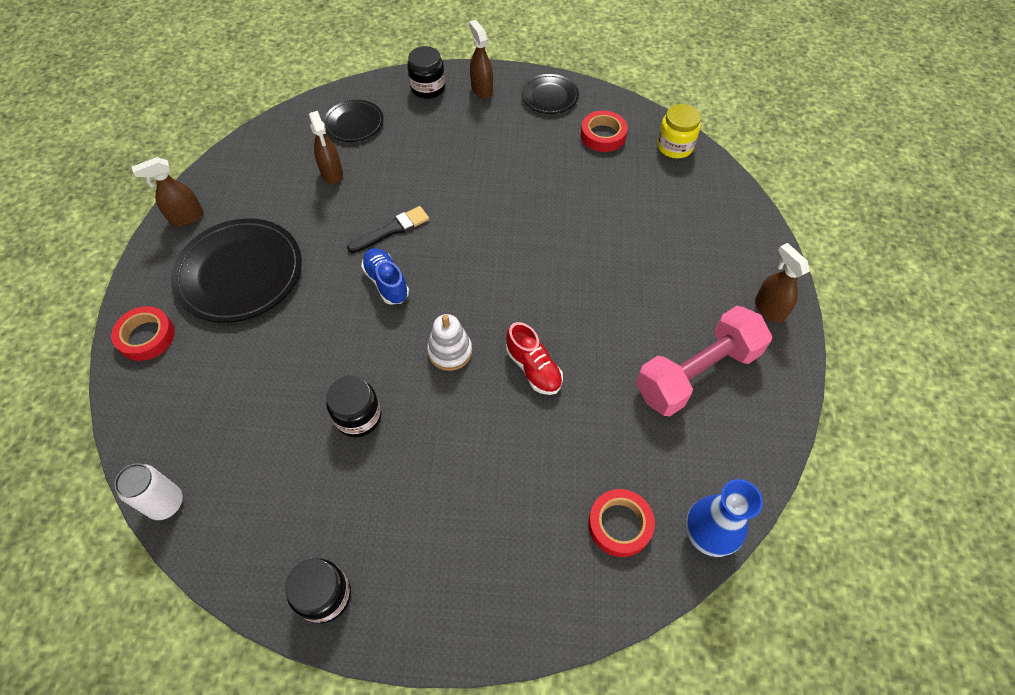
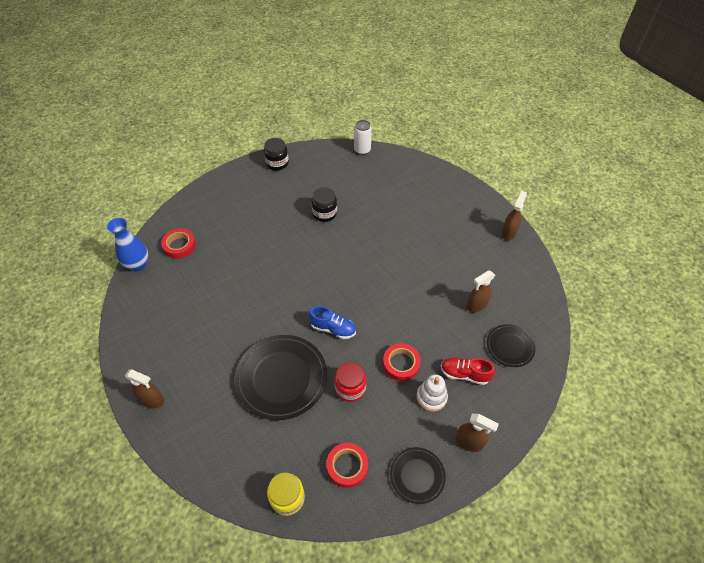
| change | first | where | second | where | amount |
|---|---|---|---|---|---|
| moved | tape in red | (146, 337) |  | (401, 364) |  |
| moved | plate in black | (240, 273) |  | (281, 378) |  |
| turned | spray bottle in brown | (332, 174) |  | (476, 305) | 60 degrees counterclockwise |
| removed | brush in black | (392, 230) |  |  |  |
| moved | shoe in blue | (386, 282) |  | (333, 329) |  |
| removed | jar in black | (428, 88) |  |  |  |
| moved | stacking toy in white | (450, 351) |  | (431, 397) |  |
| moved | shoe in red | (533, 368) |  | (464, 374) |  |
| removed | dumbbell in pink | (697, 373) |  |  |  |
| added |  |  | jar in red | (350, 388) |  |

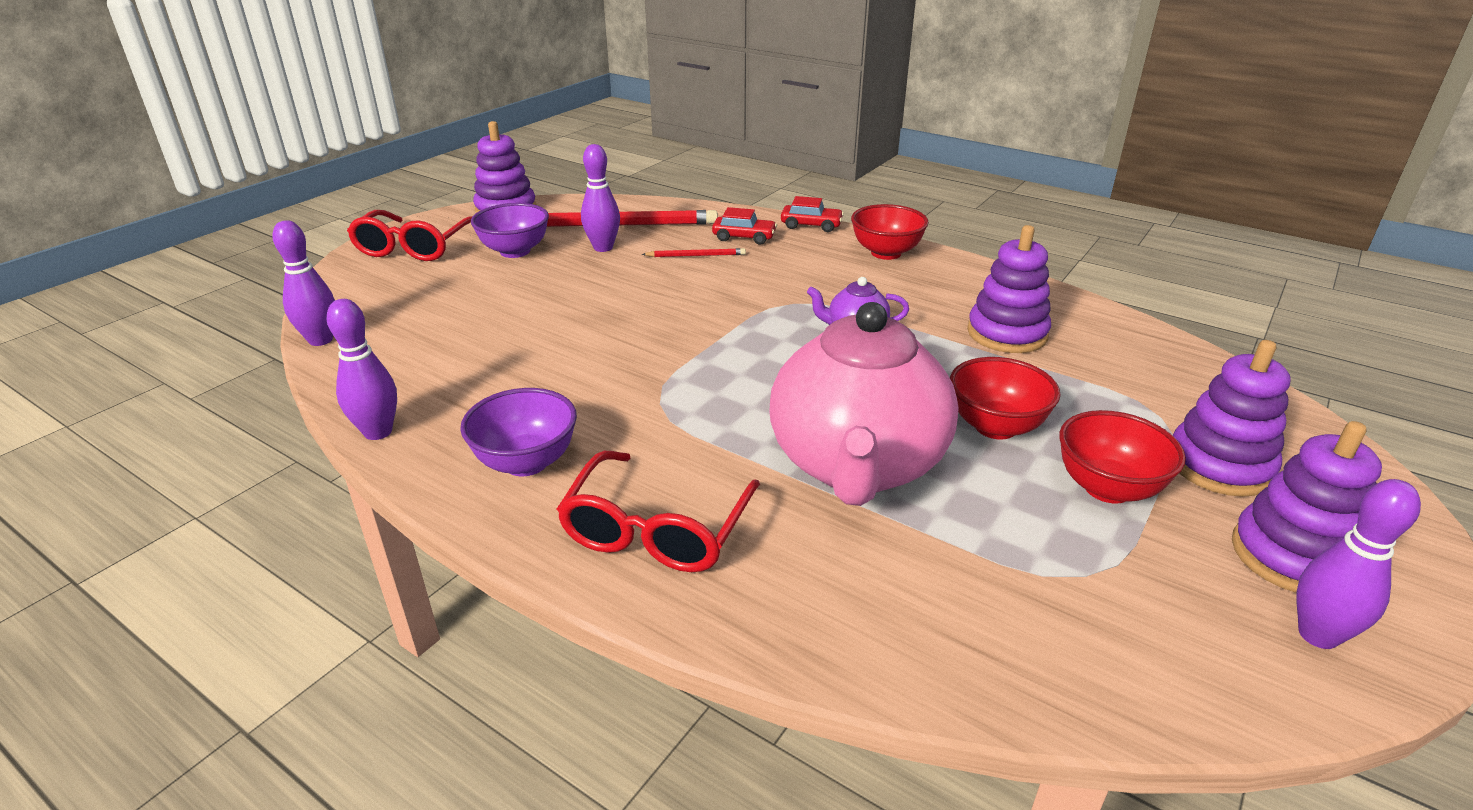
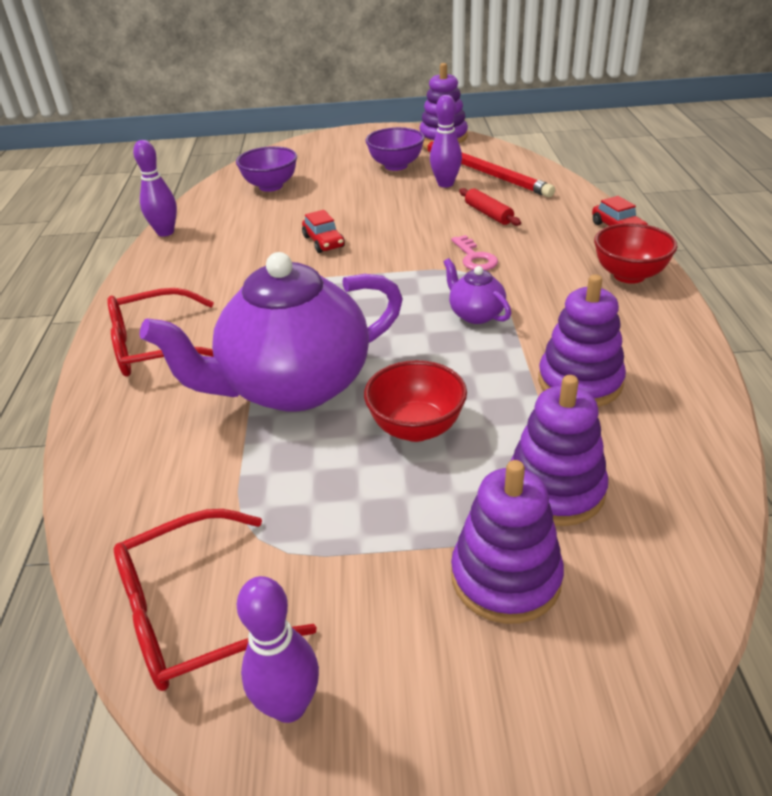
| change | first | where | second | where | amount |
|---|---|---|---|---|---|
| removed | bowling pin in purple | (320, 340) |  |  |  |
| moved | glasses in red | (414, 247) |  | (194, 613) |  |
| moved | bowl in purple | (526, 462) |  | (271, 186) |  |
| replaced | pencil in red | (696, 255) | rolling pin in red | (488, 214) |  |
| moved | car in red | (744, 237) |  | (323, 242) |  |
| recoloured | teapot in pink | (856, 465) | teapot in purple | (294, 386) |  |
| removed | bowl in red | (1107, 488) |  |  |  |
| moved | stacking toy in purple | (1292, 556) |  | (555, 489) |  |
| added |  |  | key in pink | (475, 258) |  |

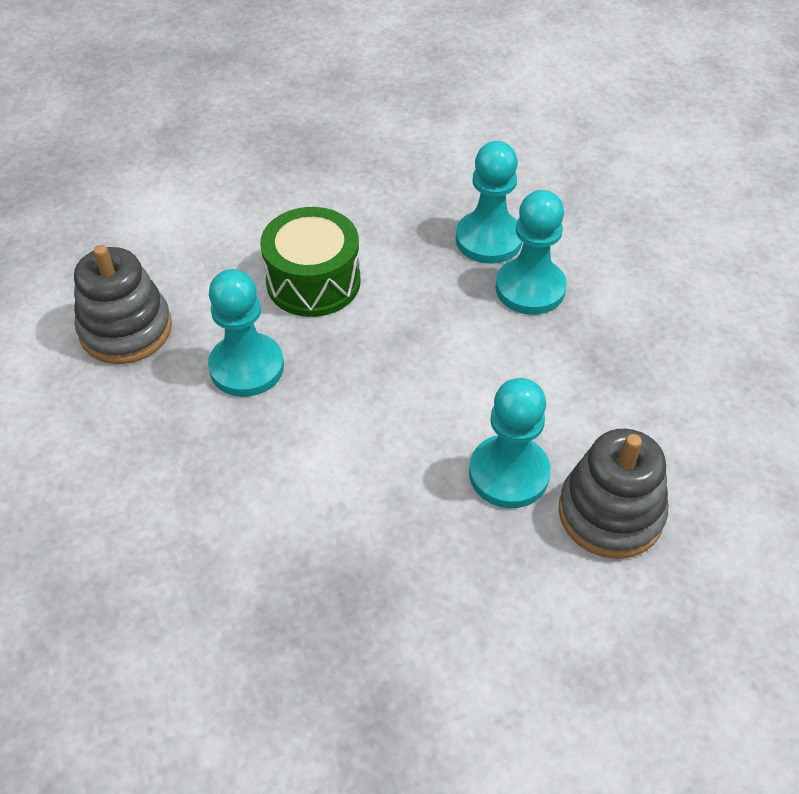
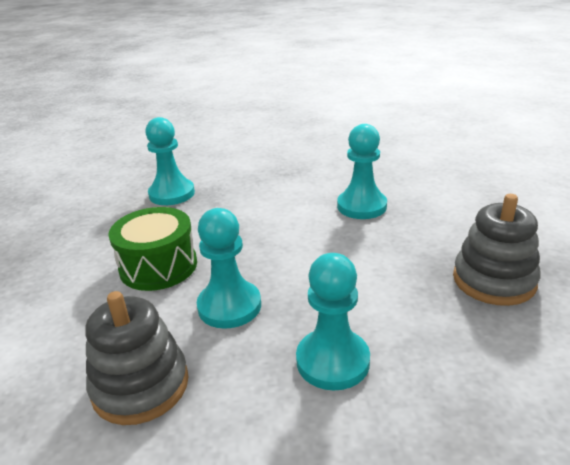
| change | first | where | second | where | amount |
|---|---|---|---|---|---|
| moved | pawn in turquoise | (530, 288) |  | (332, 361) |  |
| moved | stacking toy in grey | (610, 513) |  | (494, 280) |  |

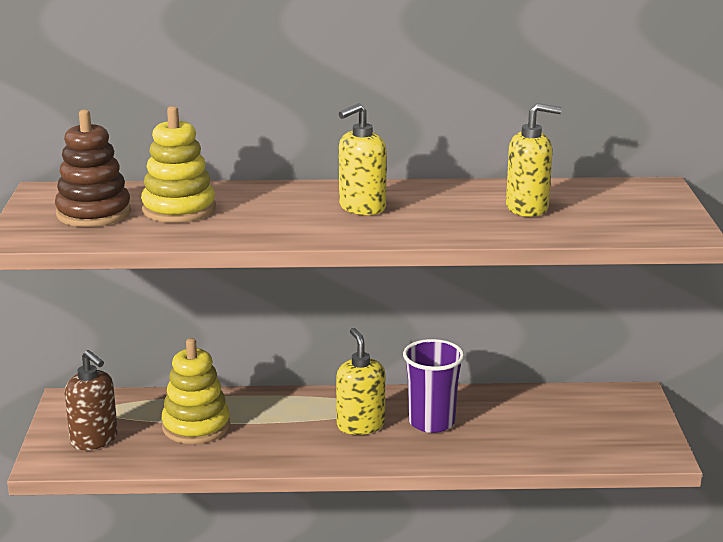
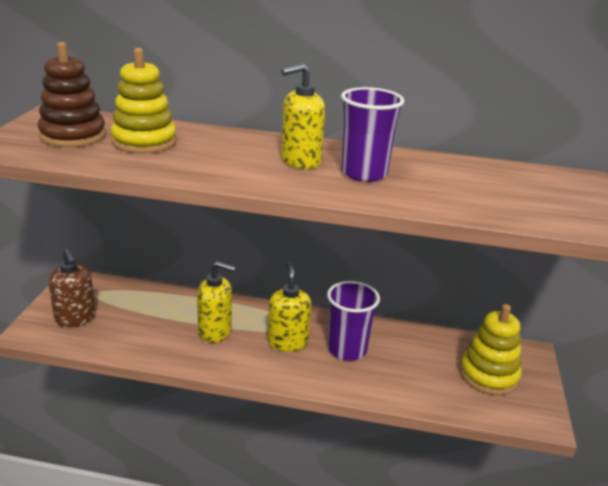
| change | first | where | second | where | amount |
|---|---|---|---|---|---|
| moved | stacking toy in yellow | (196, 426) |  | (488, 375) |  |
| moved | soap dispenser in yellow | (527, 208) |  | (215, 331) |  |
| added |  |  | cup in purple | (364, 173) |  |

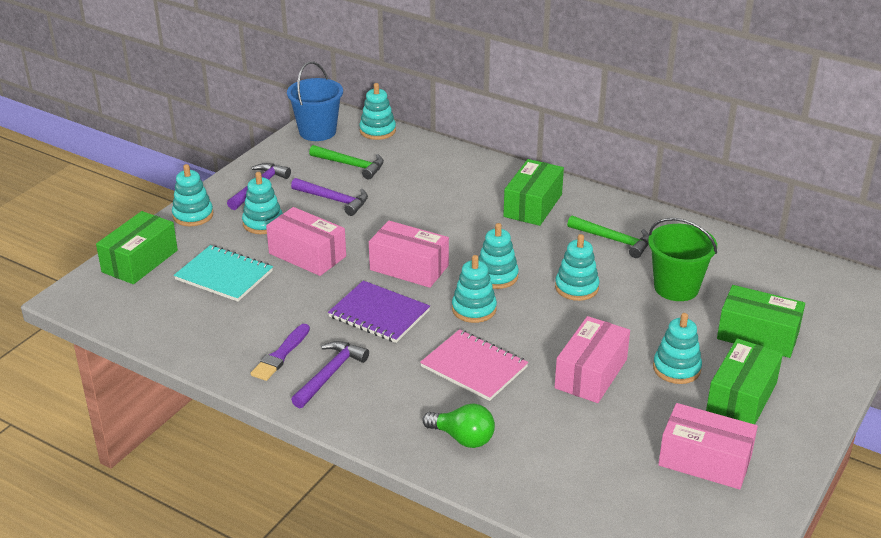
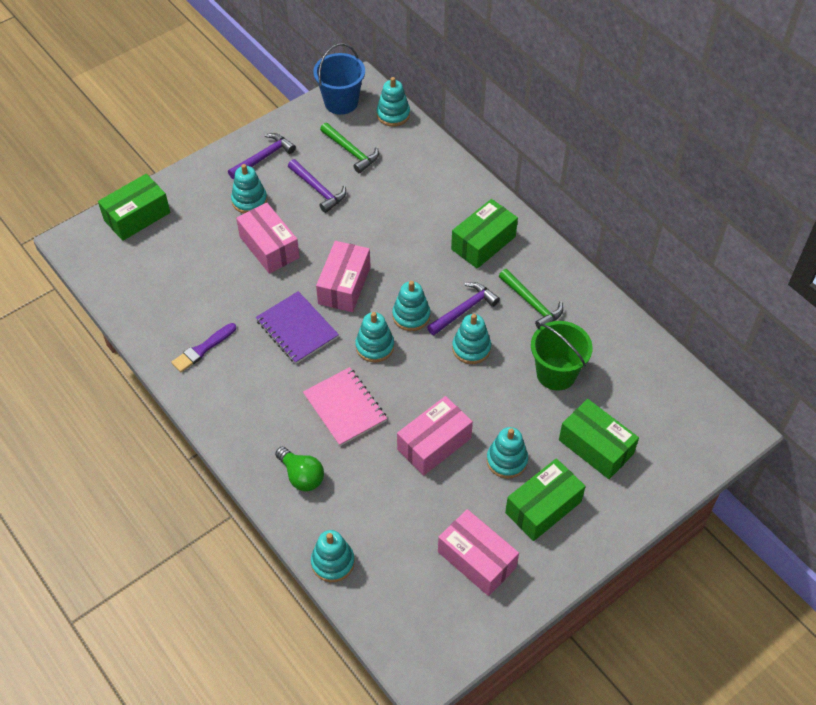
| change | first | where | second | where | amount |
|---|---|---|---|---|---|
| moved | stacking toy in turquoise | (193, 215) |  | (333, 562) |  |
| removed | notebook in turquoise | (224, 275) |  |  |  |
| moved | hammer in purple | (329, 374) |  | (464, 310) |  |
| turned | box in pink | (409, 268) |  | (344, 285) | 60 degrees clockwise |

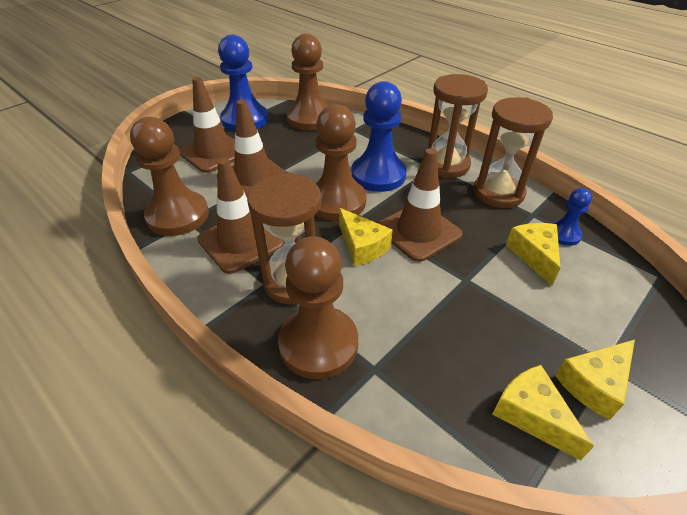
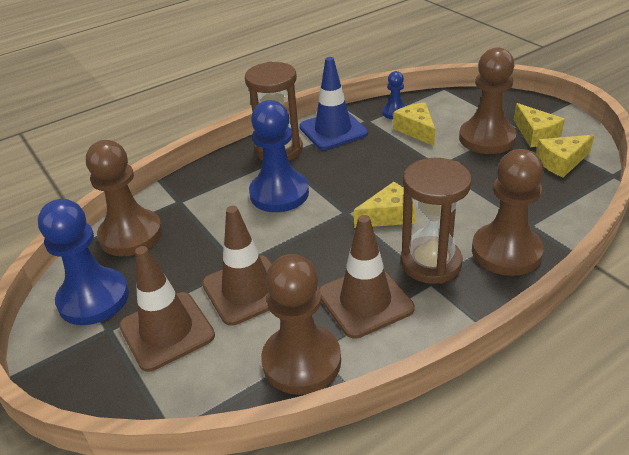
| change | first | where | second | where | amount |
|---|---|---|---|---|---|
| moved | pawn in brown | (337, 202) |  | (486, 138) |  |
| removed | traffic cone in brown | (418, 231) |  |  |  |
| replaced | hourglass in brown | (498, 193) | traffic cone in blue | (333, 130) |  |
| turned | cheese in yellow | (534, 255) |  | (416, 130) | 60 degrees clockwise |

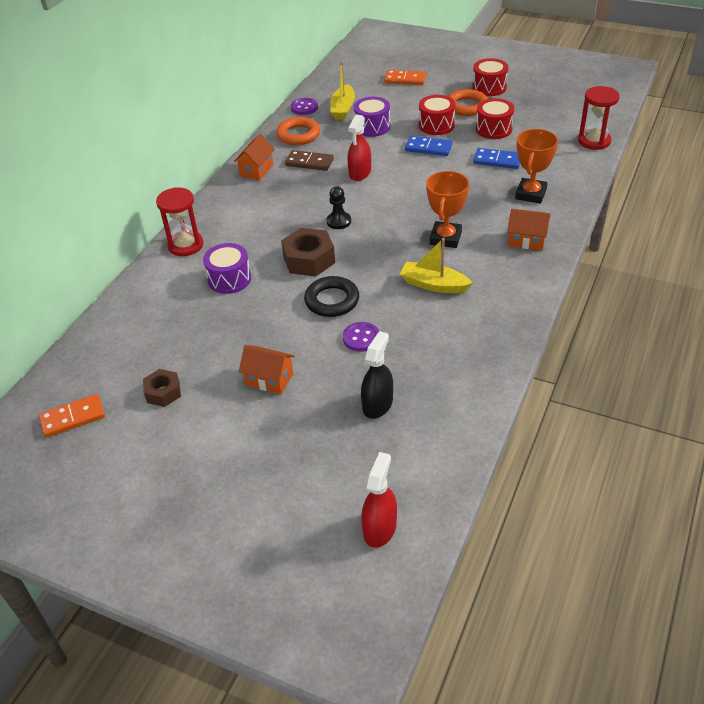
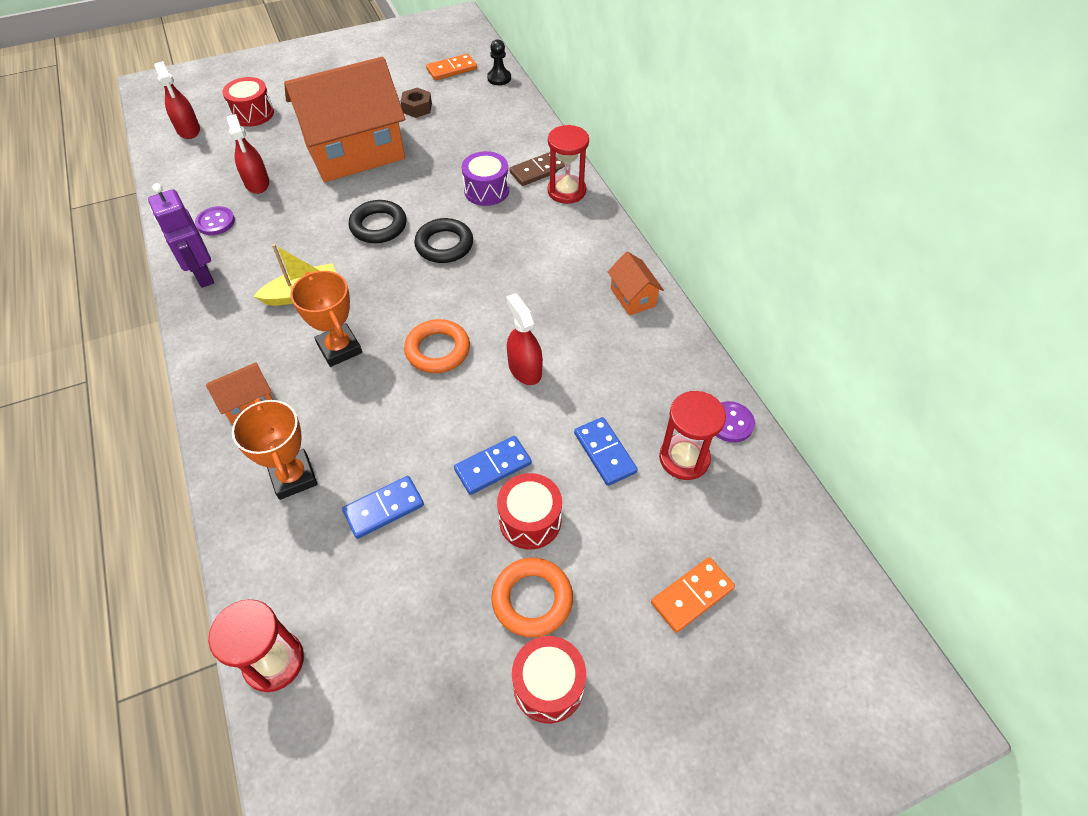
| change | first | where | second | where | amount |
|---|---|---|---|---|---|
| turned | domino in orange | (73, 418) |  | (452, 69) | 45 degrees clockwise |
| resized | house in orange | (269, 379) |  | (355, 152) | x2.43 |
| moved | ring in orange | (298, 135) |  | (438, 350) |  |
| replaced | nut in brown | (309, 260) | ring in black | (444, 245) |  |
| moved | domino in brown | (309, 162) |  | (538, 171) |  |
| moved | pawn in black | (338, 221) |  | (499, 78) |  |
| replaced | boat in yellow | (343, 109) | hourglass in red | (684, 458) |  |
| moved | button in purple | (361, 338) |  | (215, 222) |  |
| replaced | drum in purple | (372, 127) | domino in blue | (605, 452) |  |
| recoloured | spray bottle in black | (377, 404) | spray bottle in red | (257, 183) |  |
| moved | drum in red | (493, 129) |  | (253, 114) |  |
| added |  |  | robot in purple | (202, 275) |  |

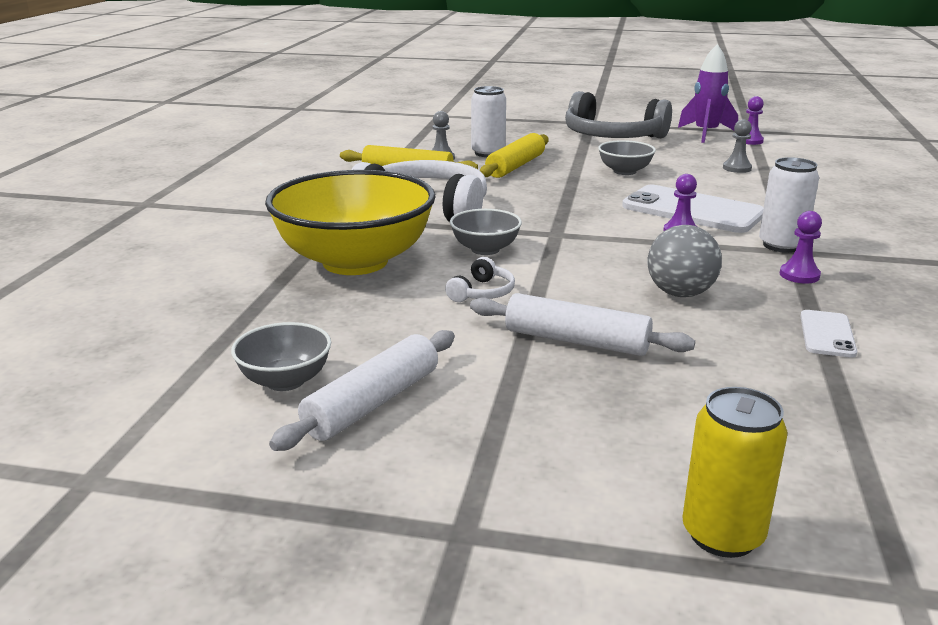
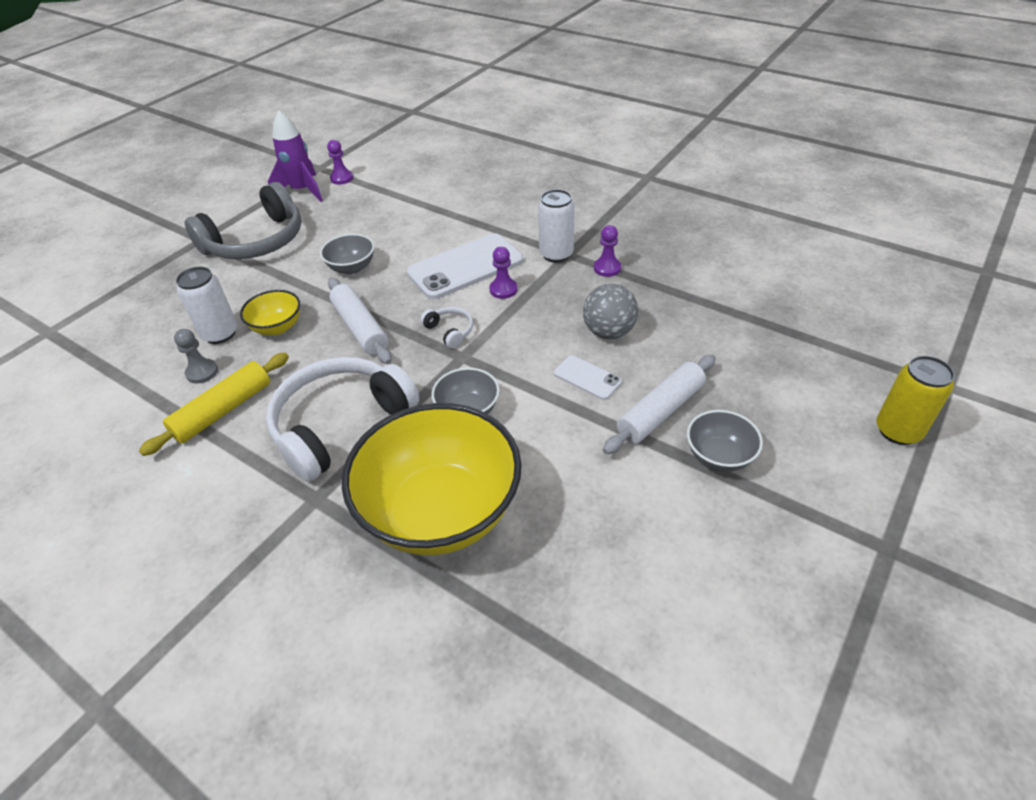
| change | first | where | second | where | amount |
|---|---|---|---|---|---|
| moved | bowl in grey | (285, 381) |  | (719, 456) |  |
| moved | rolling pin in white | (373, 403) |  | (361, 328) |  |
| moved | headphones in white | (482, 292) |  | (450, 331) |  |
| replaced | rolling pin in yellow | (516, 166) | bowl in yellow | (277, 327) |  |
| removed | pawn in grey | (737, 168) |  |  |  |
| moved | phone in white | (827, 334) |  | (587, 378) |  |

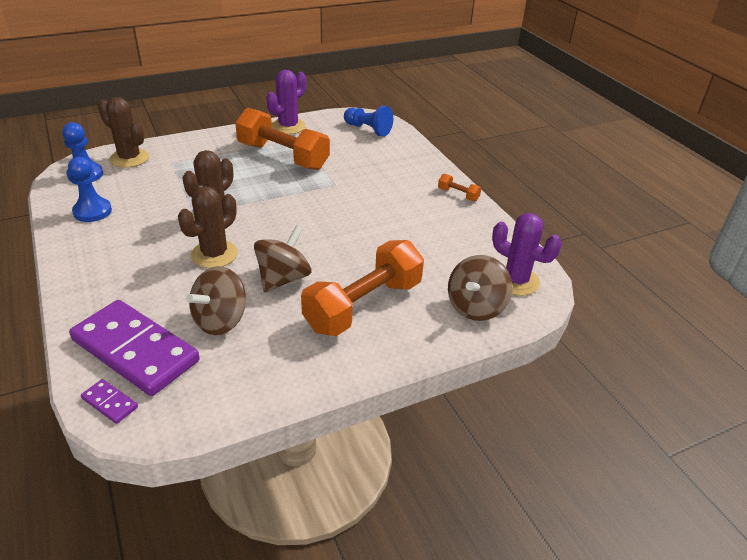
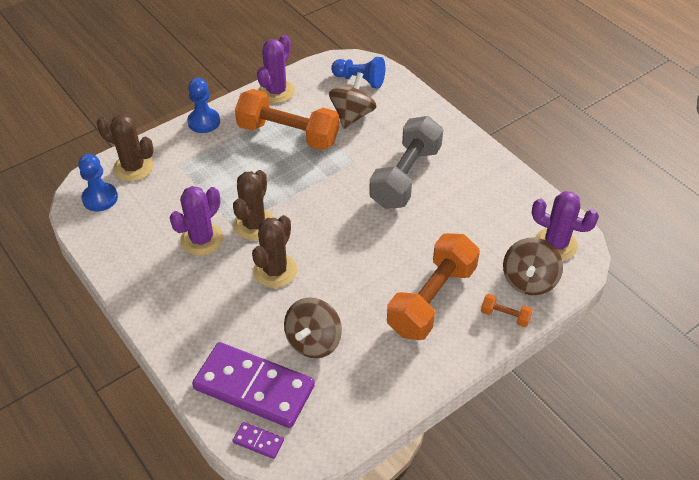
| change | first | where | second | where | amount |
|---|---|---|---|---|---|
| moved | pawn in blue | (92, 211) |  | (204, 122) |  |
| moved | spinning top in brown | (283, 279) |  | (352, 115) |  |
| moved | dumbbell in orange | (458, 194) |  | (505, 316) |  |
| added |  |  | cactus in purple | (201, 239) |  |
| added |  |  | dumbbell in grey | (406, 176) |  |

